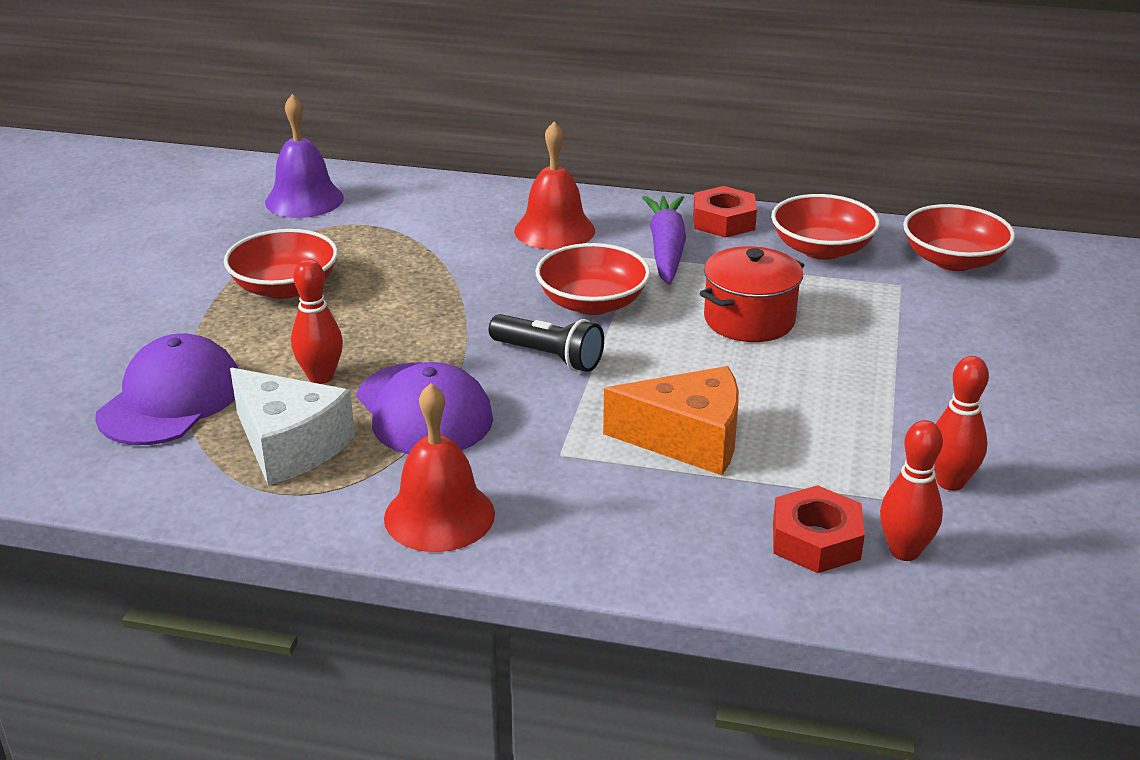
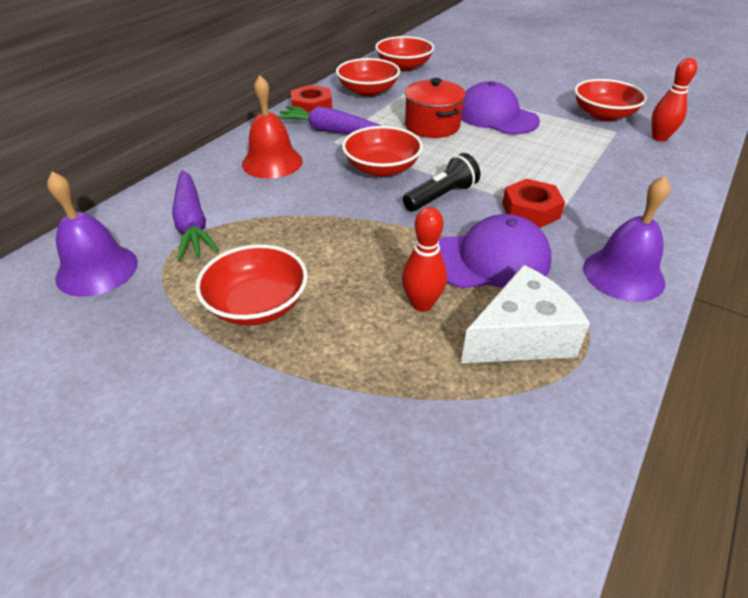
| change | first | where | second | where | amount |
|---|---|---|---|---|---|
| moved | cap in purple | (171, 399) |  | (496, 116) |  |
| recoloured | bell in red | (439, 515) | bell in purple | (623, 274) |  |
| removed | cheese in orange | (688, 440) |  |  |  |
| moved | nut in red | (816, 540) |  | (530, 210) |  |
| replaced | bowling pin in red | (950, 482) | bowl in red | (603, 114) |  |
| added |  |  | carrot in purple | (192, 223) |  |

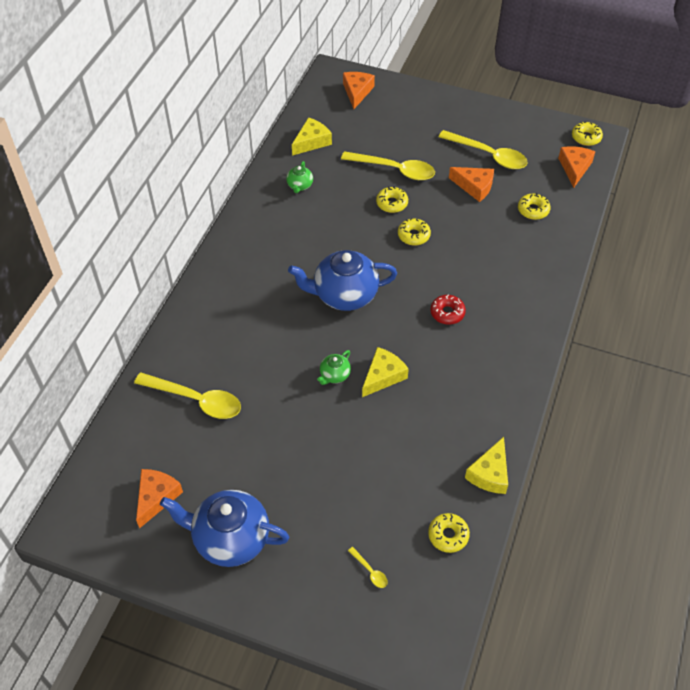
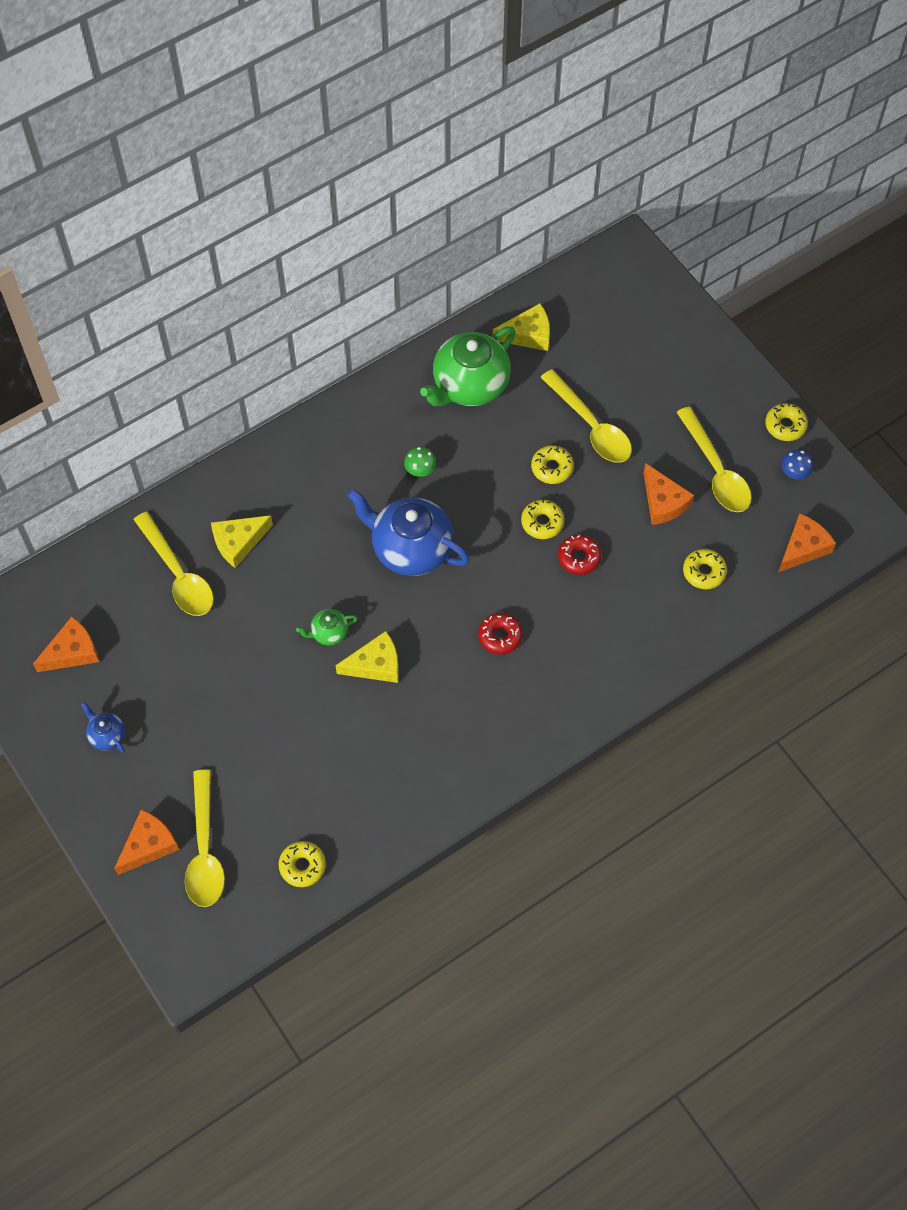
| change | first | where | second | where | amount |
|---|---|---|---|---|---|
| resized | teapot in blue | (230, 538) |  | (107, 735) | x0.45 |
| resized | teapot in green | (300, 186) |  | (469, 385) | x2.20 |
| moved | cheese in orange | (357, 92) |  | (149, 845) |  |
| resized | spoon in yellow | (370, 571) |  | (205, 850) | x2.41 |
| moved | cheese in yellow | (490, 473) |  | (238, 542) |  |
| moved | donut in yellow | (586, 137) |  | (785, 425) |  |
| added |  |  | mushroom in green | (420, 470) |  |
| added |  |  | donut in red | (579, 558) |  |
| added |  |  | mushroom in blue | (794, 472) |  |

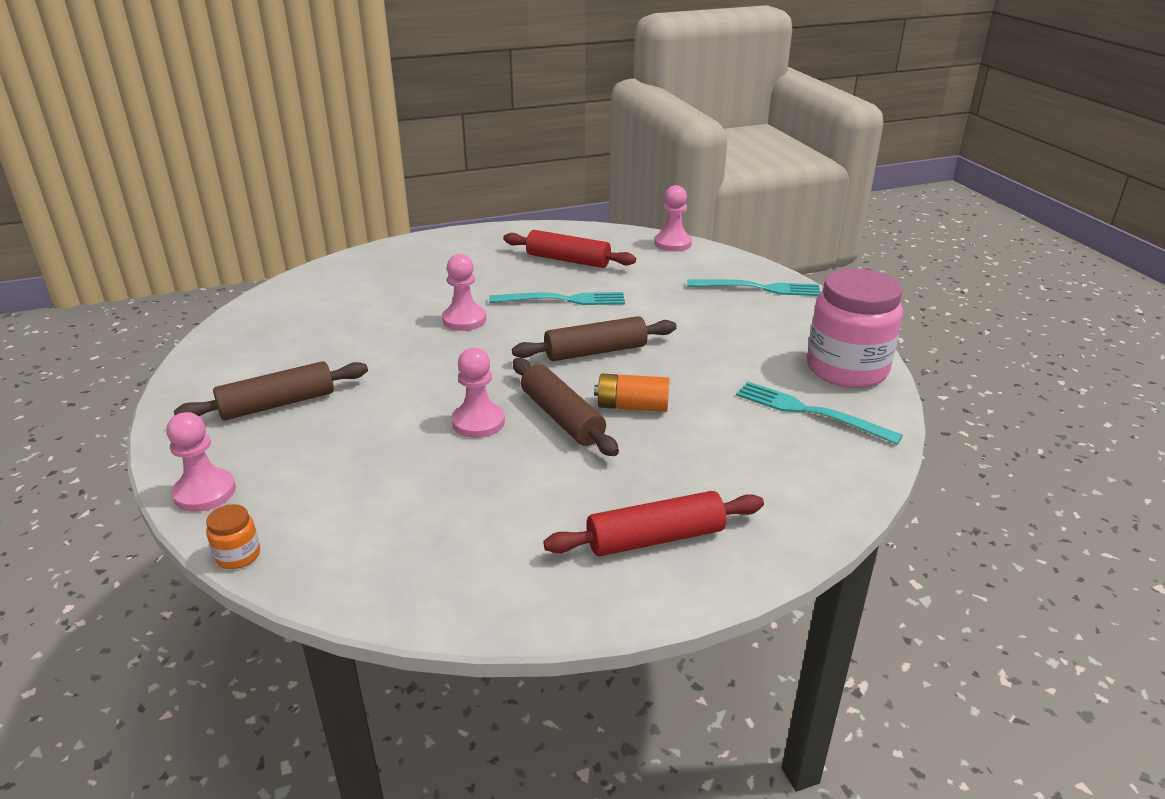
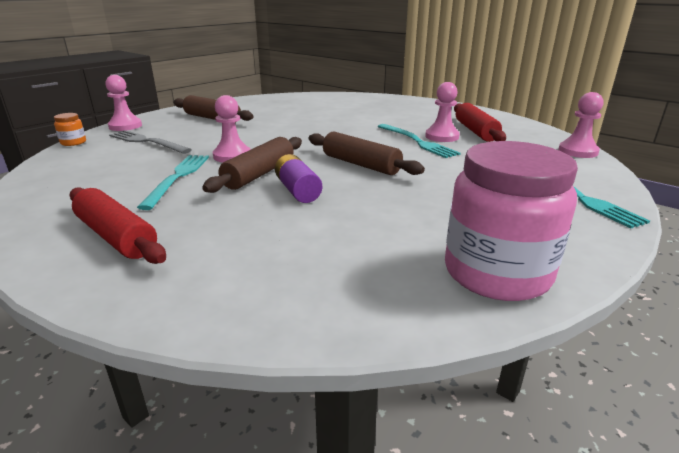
| change | first | where | second | where | amount |
|---|---|---|---|---|---|
| moved | pawn in pink | (464, 320) |  | (442, 136) |  |
| recoloured | battery in orange | (632, 406) | battery in purple | (298, 191) |  |
| moved | fork in turquoise | (810, 412) |  | (178, 178) |  |
| added |  |  | fork in grey | (147, 142) |  |

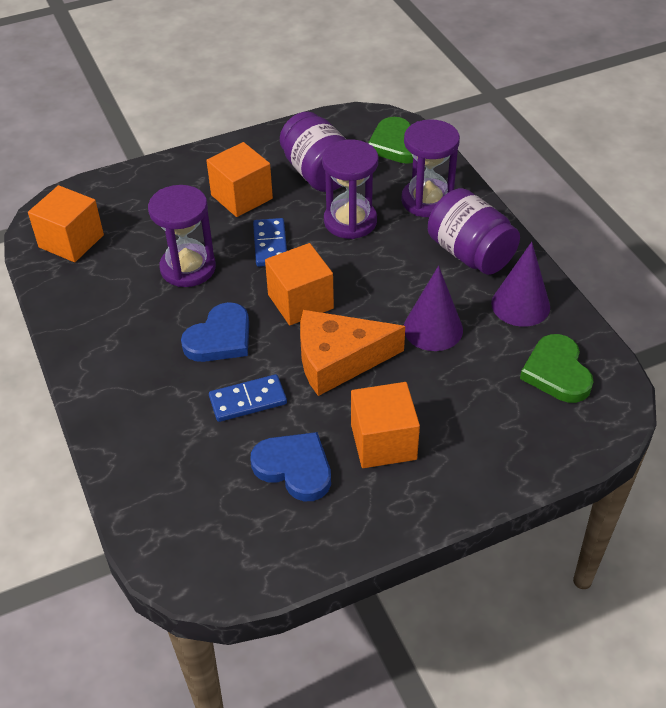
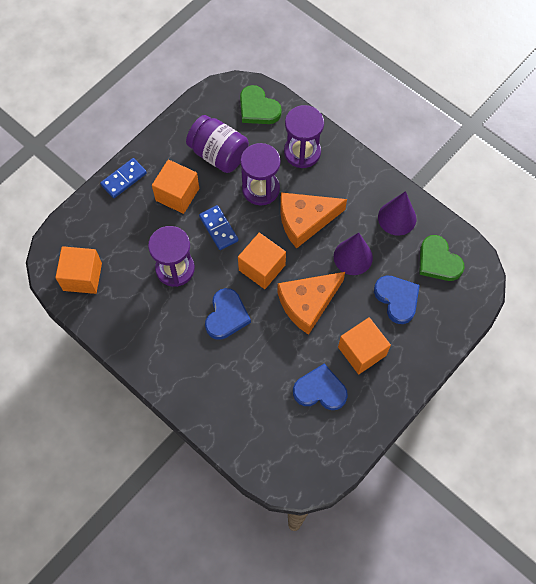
| change | first | where | second | where | amount |
|---|---|---|---|---|---|
| moved | domino in blue | (248, 400) |  | (123, 179) |  |
| removed | jar in purple | (470, 254) |  |  |  |
| added |  |  | cheese in orange | (305, 220) |  |
| added |  |  | heart in blue | (397, 299) |  |

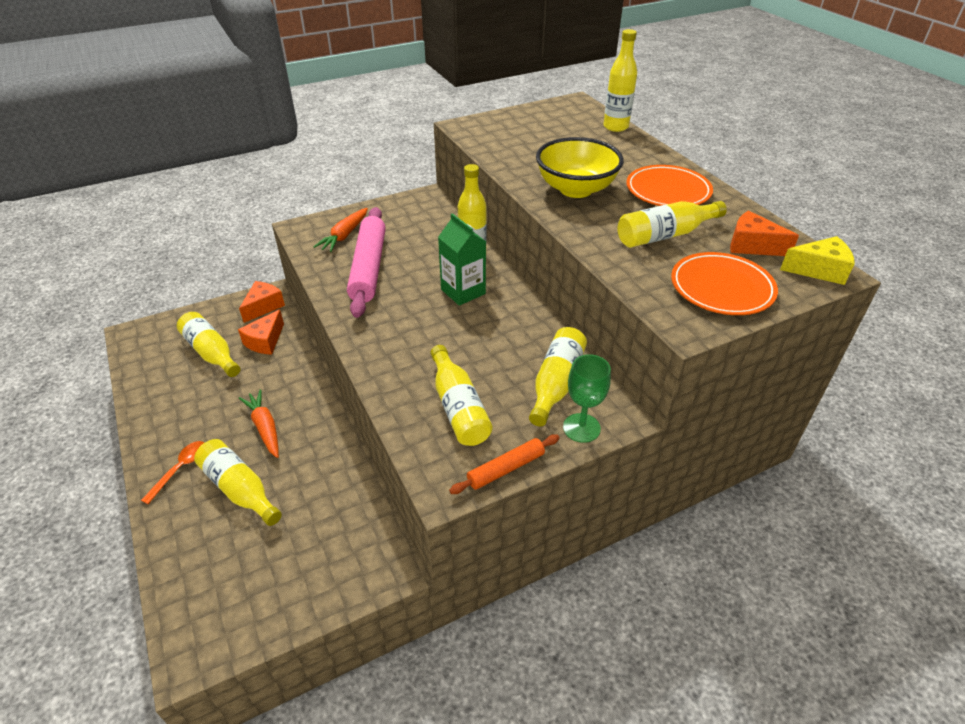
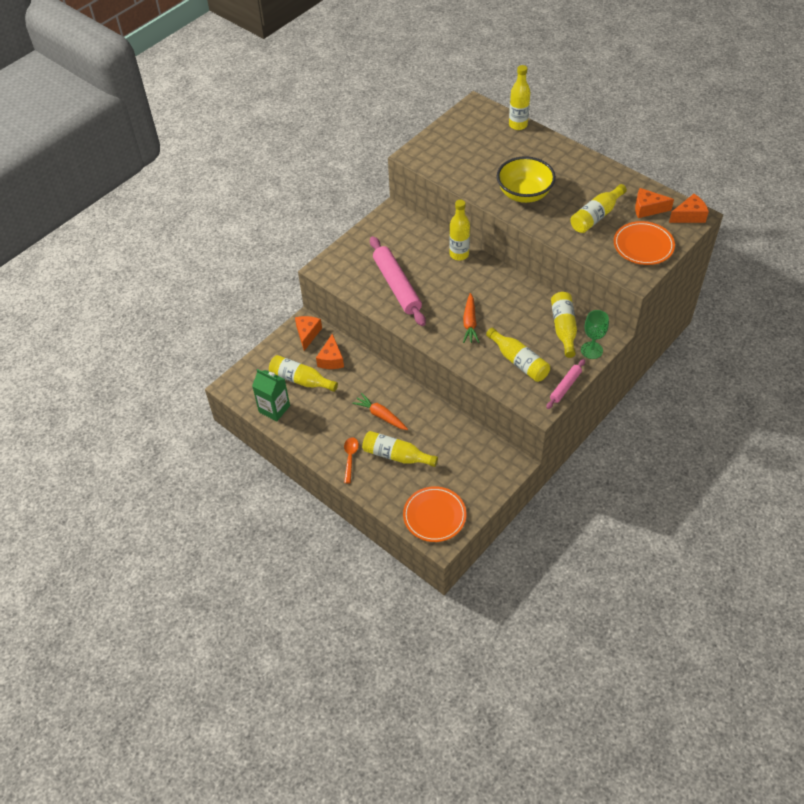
| change | first | where | second | where | amount |
|---|---|---|---|---|---|
| moved | carrot in orange | (344, 235) |  | (470, 323) |  |
| moved | carton in green | (463, 291) |  | (274, 409) |  |
| recoloured | rolling pin in orange | (506, 469) | rolling pin in pink | (565, 386) |  |
| moved | plate in orange | (668, 191) |  | (434, 516) |  |
| recoloured | cheese in yellow | (819, 270) | cheese in orange | (689, 216) |  |

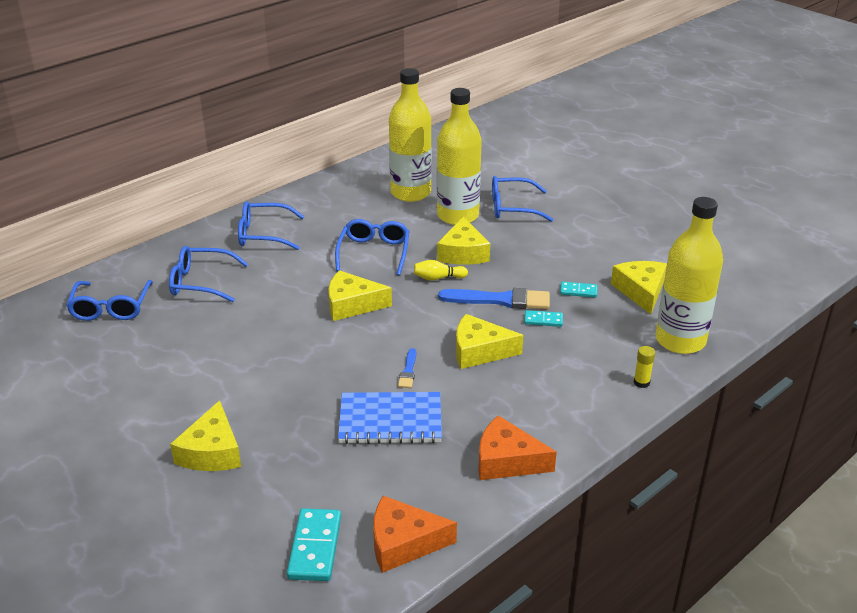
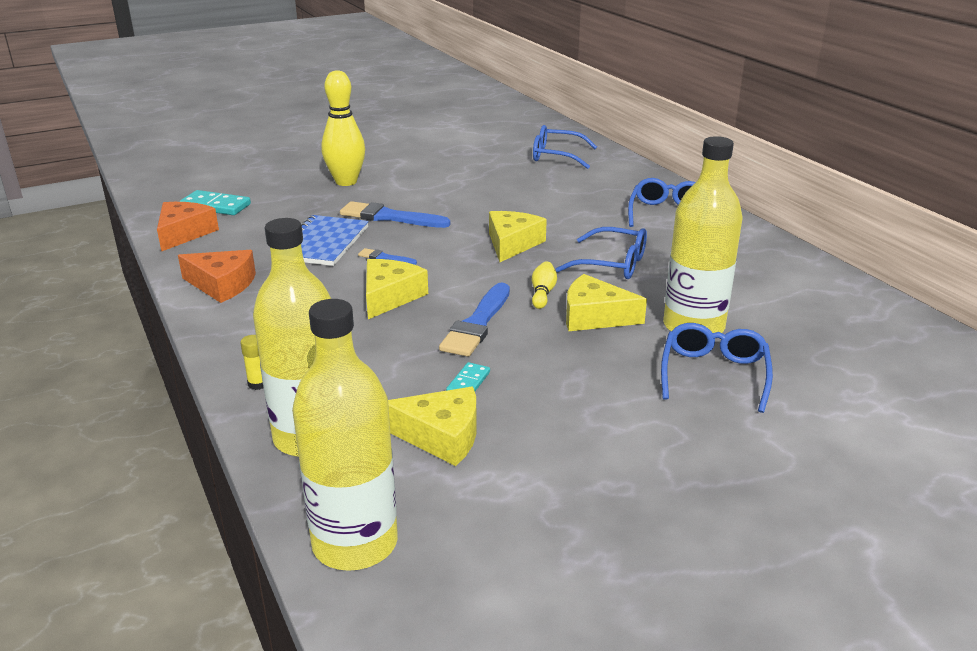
| change | first | where | second | where | amount |
|---|---|---|---|---|---|
| removed | glasses in blue | (200, 282) |  |  |  |
| replaced | cheese in yellow | (212, 451) | bowling pin in yellow | (346, 182) |  |
| moved | bottle in yellow | (410, 193) |  | (355, 543) |  |
| turned | cheese in orange | (507, 461) |  | (222, 284) | 75 degrees clockwise |
| removed | domino in turquoise | (543, 320) |  |  |  |
| added |  |  | brush in blue | (389, 217) |  |

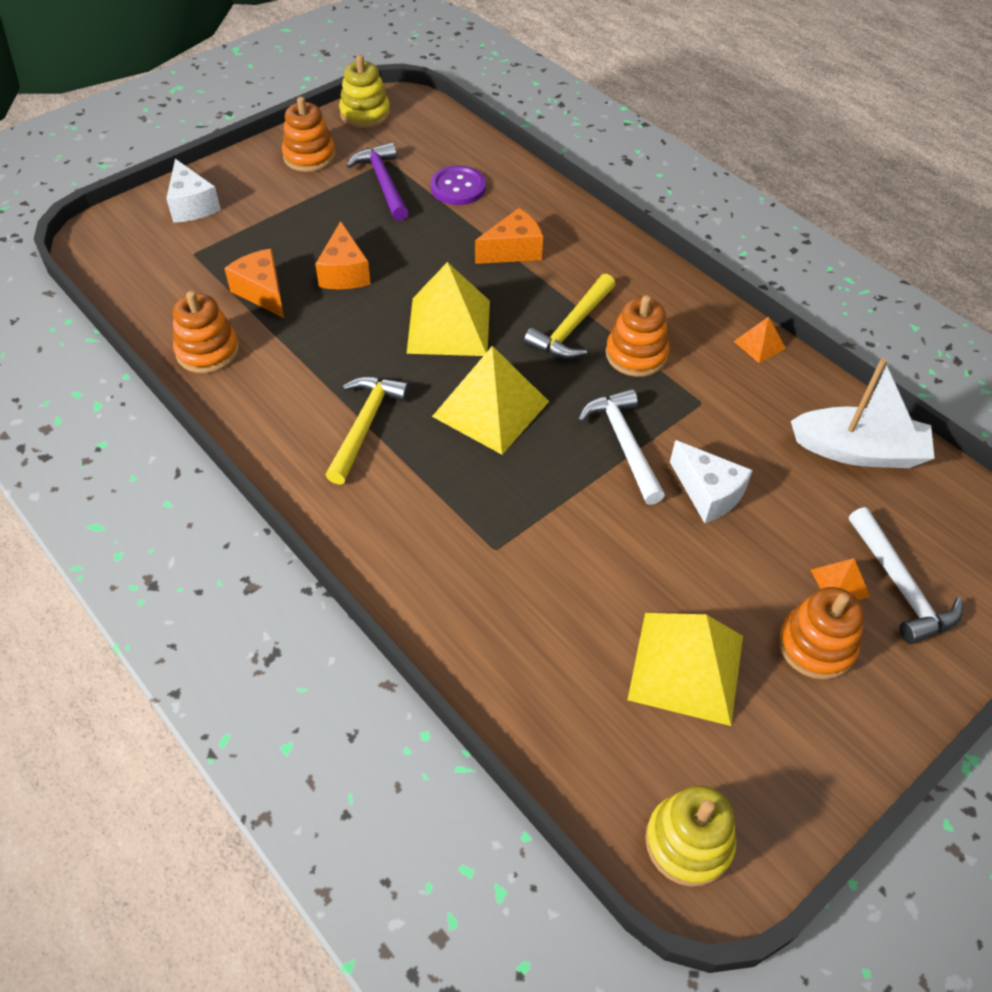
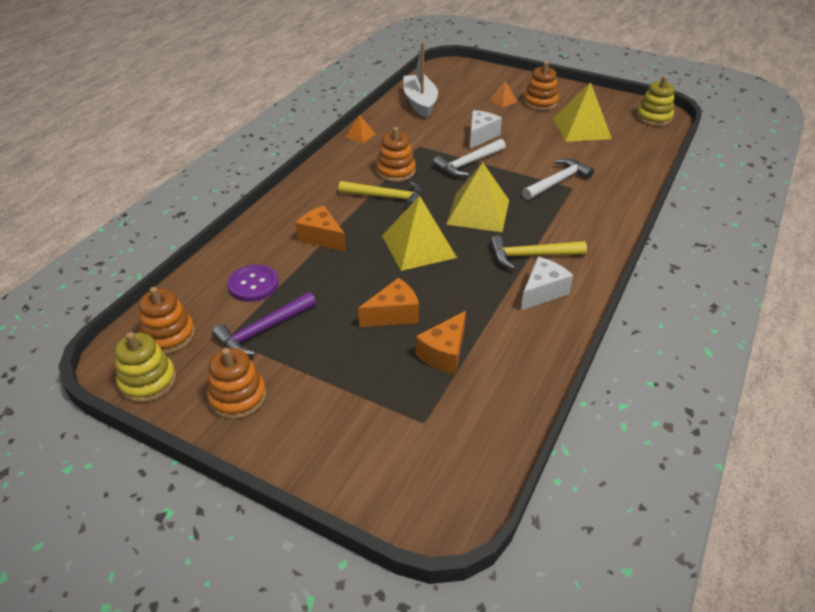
| change | first | where | second | where | amount |
|---|---|---|---|---|---|
| moved | cheese in white | (192, 205) |  | (542, 292) |  |
| moved | stacking toy in orange | (208, 351) |  | (169, 335) |  |
| moved | hammer in white | (900, 586) |  | (557, 182) |  |

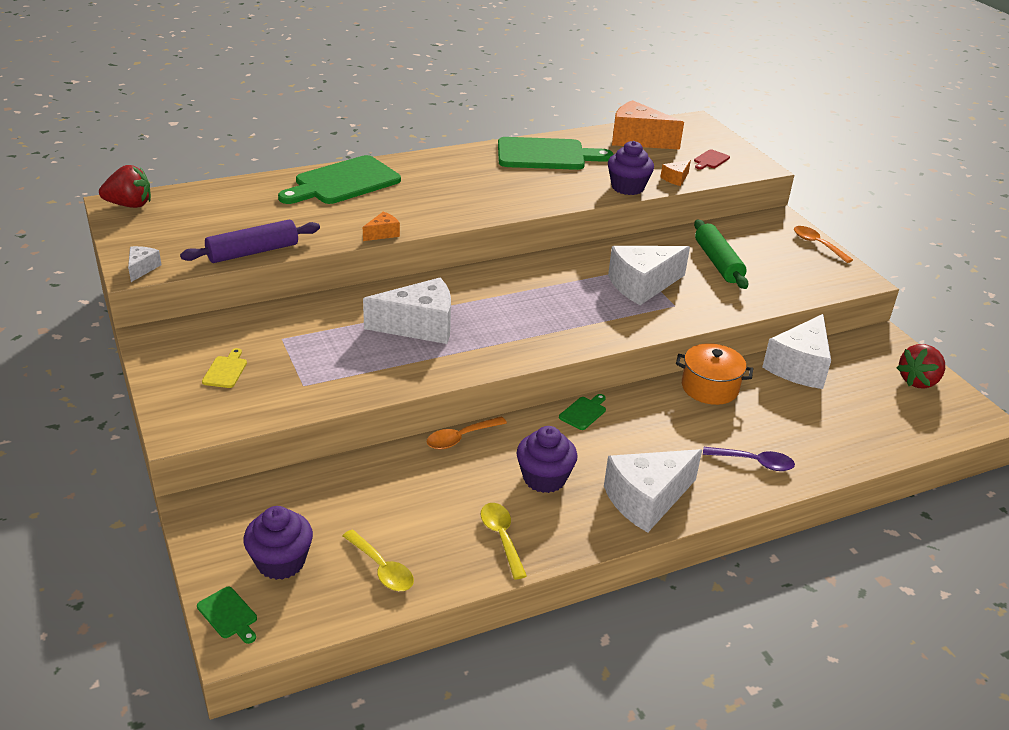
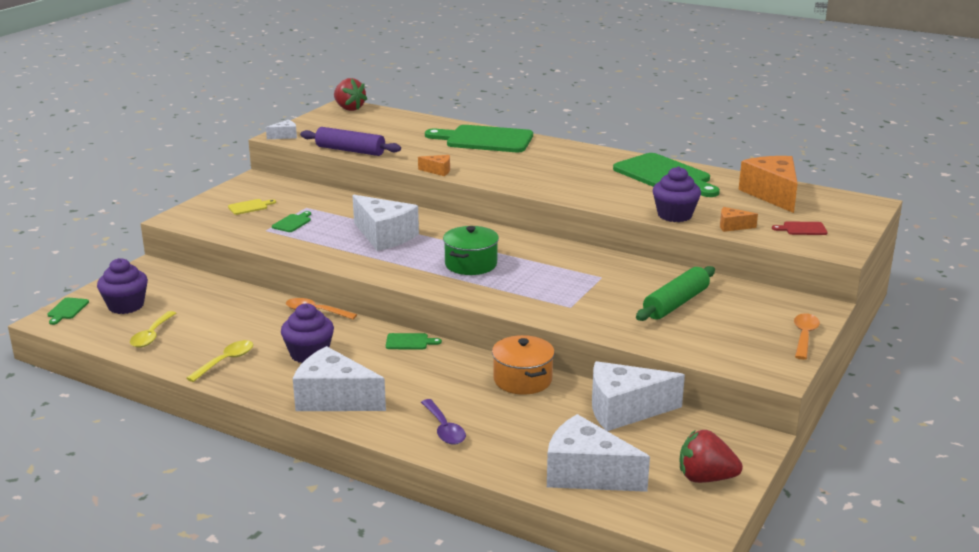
| change | first | where | second | where | amount |
|---|---|---|---|---|---|
| moved | cheese in white | (642, 285) |  | (586, 474) |  |
| added |  |  | cutting board in green | (293, 223) |  |
| added |  |  | pot in green | (471, 264) |  |

